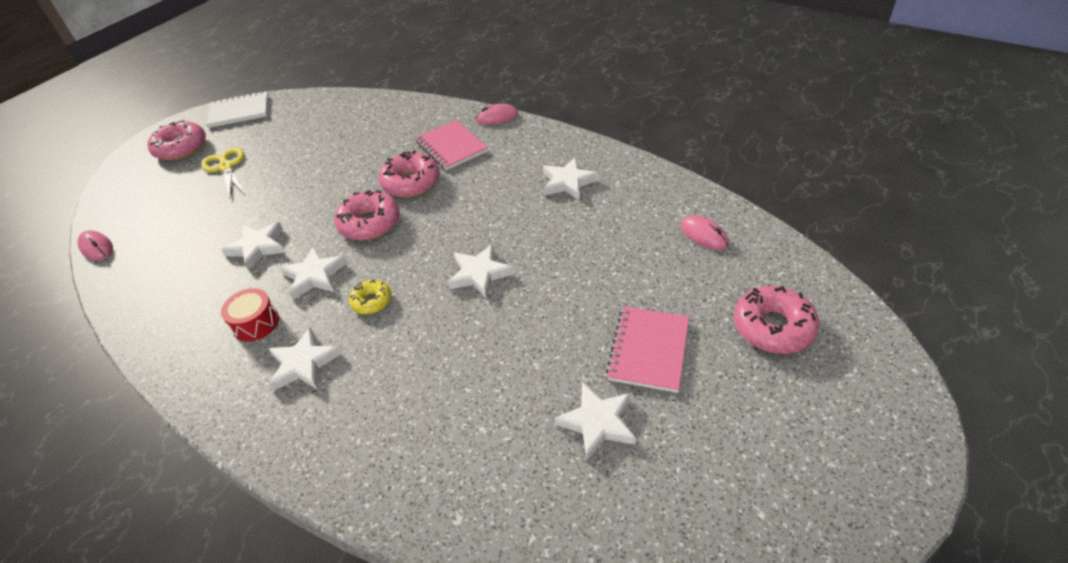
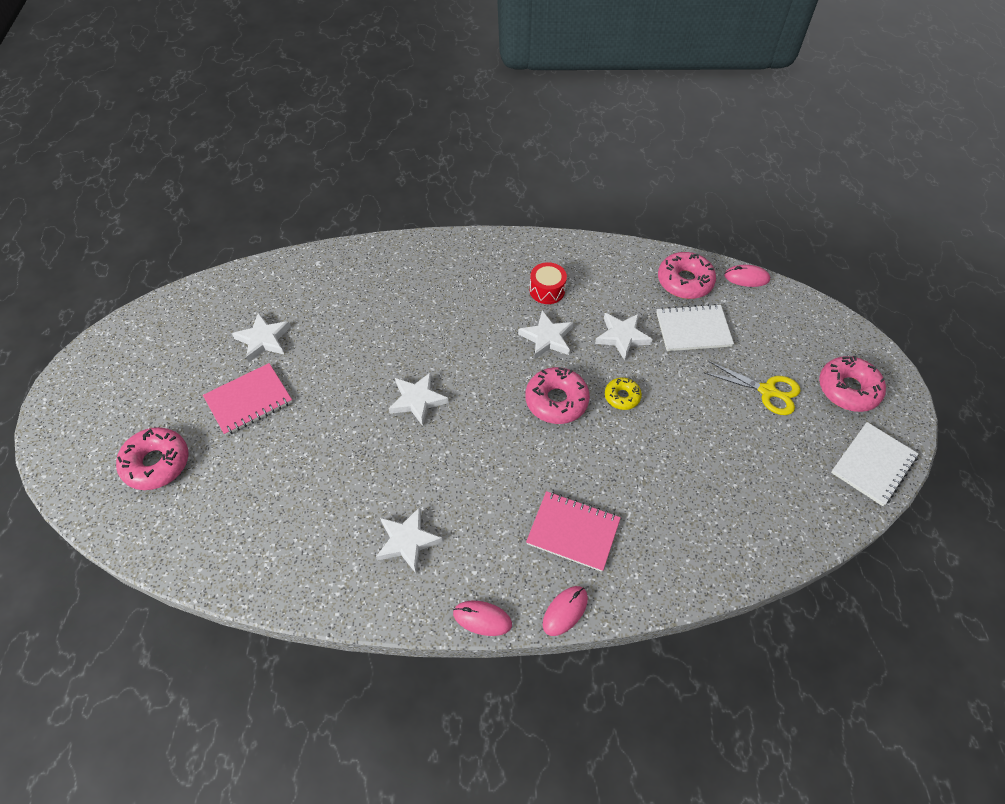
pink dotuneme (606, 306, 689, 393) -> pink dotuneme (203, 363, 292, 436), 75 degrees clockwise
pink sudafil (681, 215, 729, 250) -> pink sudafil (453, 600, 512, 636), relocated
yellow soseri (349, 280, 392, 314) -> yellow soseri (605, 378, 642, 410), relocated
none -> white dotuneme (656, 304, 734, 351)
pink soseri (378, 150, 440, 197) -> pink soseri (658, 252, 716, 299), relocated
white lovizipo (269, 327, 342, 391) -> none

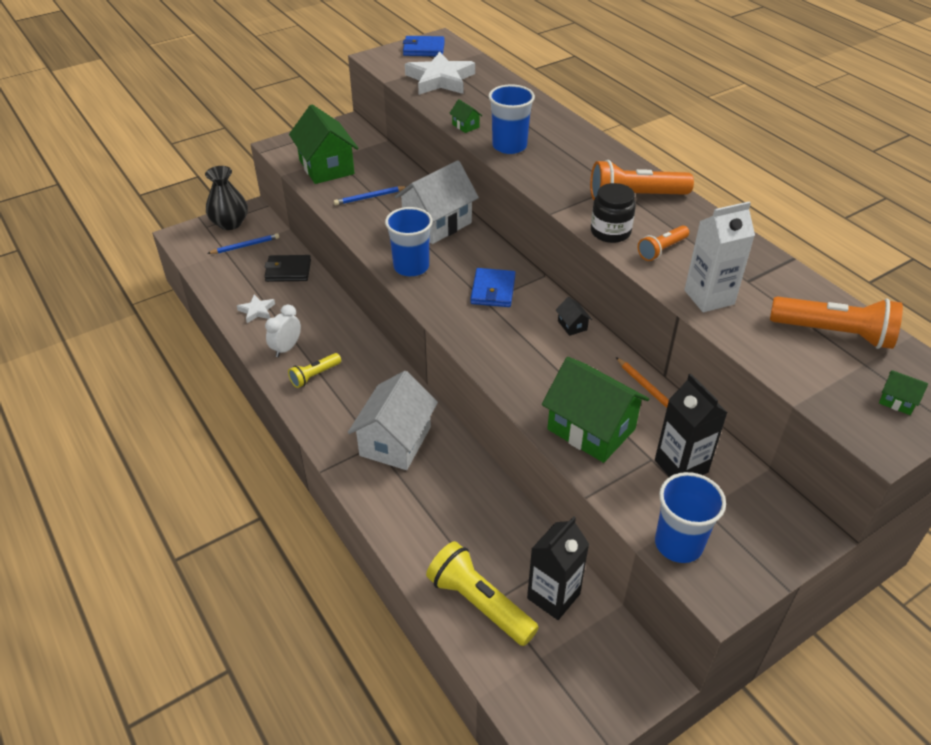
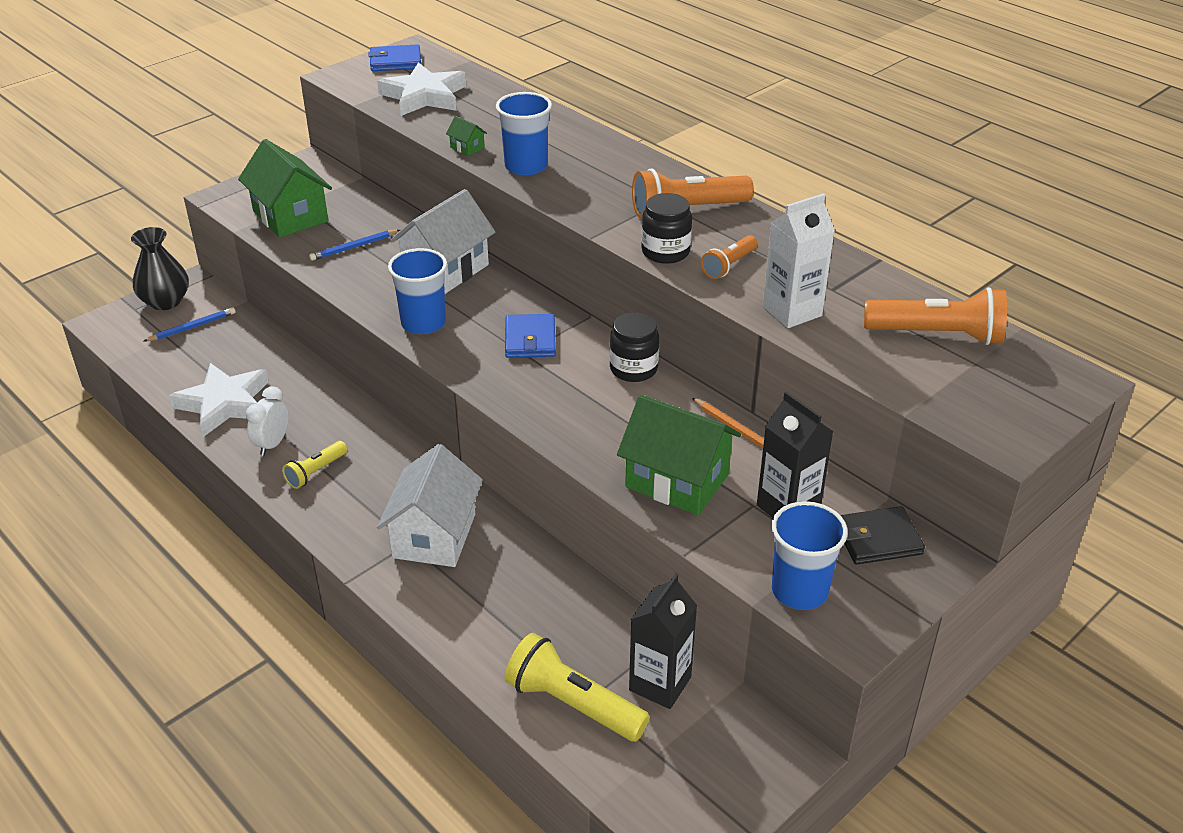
white lovizipo (237, 295, 275, 323) -> white lovizipo (169, 363, 269, 437), x2.01
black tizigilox (556, 297, 592, 336) -> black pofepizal (610, 312, 659, 382)
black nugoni (264, 255, 311, 282) -> black nugoni (840, 506, 925, 565), relocated
green tizigilox (879, 370, 928, 415) -> none

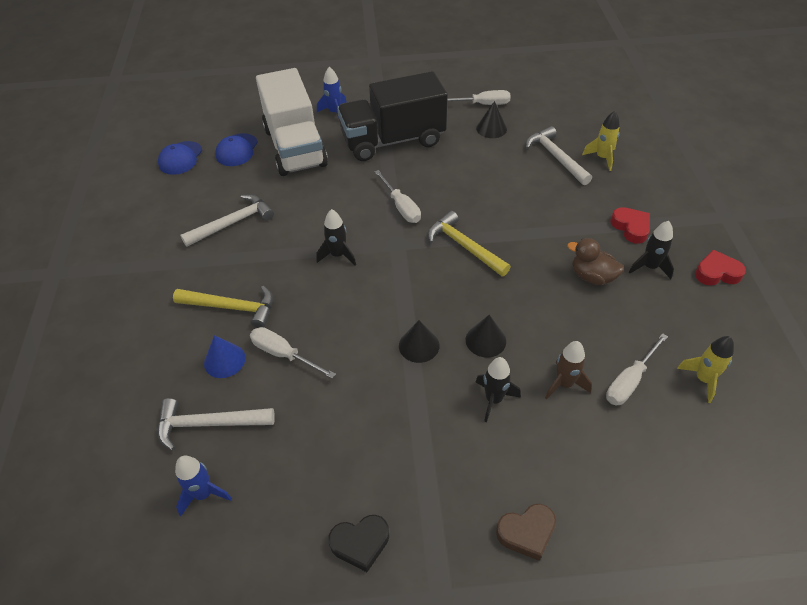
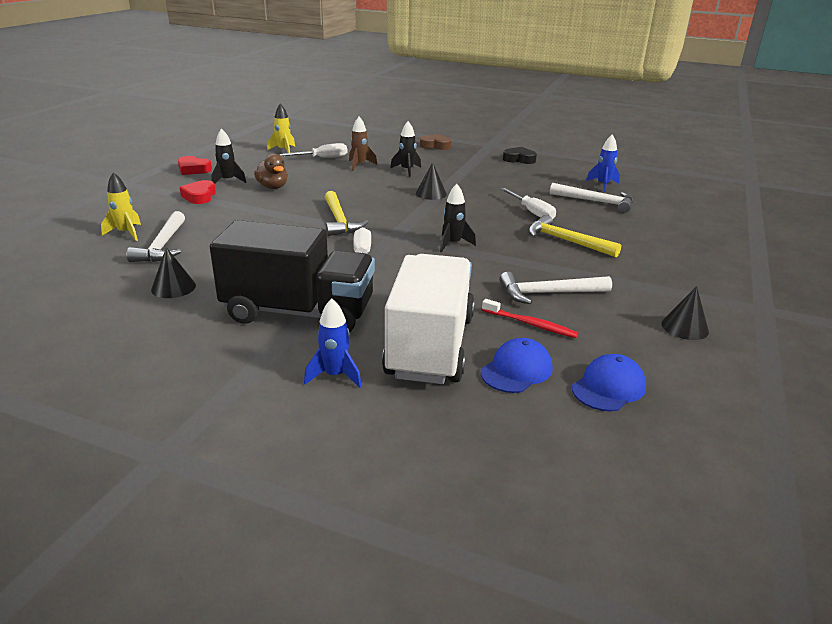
none -> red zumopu (482, 299, 579, 338)
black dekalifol (466, 315, 506, 357) -> black dekalifol (661, 286, 709, 340), relocated
blue dekalifol (204, 335, 245, 378) -> none
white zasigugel (447, 90, 511, 105) -> none

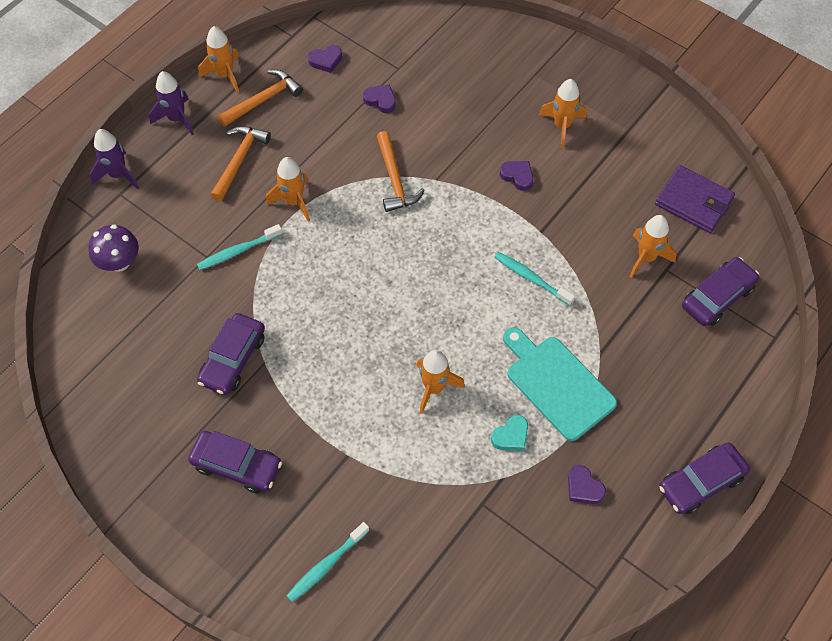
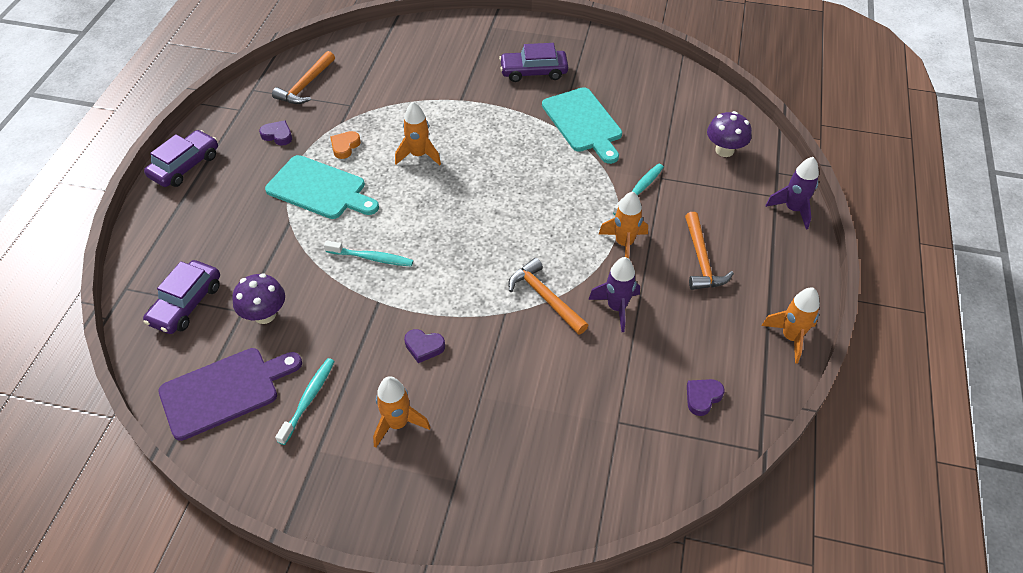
purple nugoni (655, 165, 735, 233) -> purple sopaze (158, 348, 302, 441)
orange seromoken (629, 215, 677, 278) -> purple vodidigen (232, 274, 285, 324)
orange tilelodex (218, 70, 303, 127) -> orange tilelodex (272, 51, 335, 104), relocated
turquoise zumopu (286, 522, 369, 602) -> turquoise zumopu (275, 358, 335, 445), relocated
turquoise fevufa (491, 415, 528, 451) -> orange fevufa (330, 131, 361, 159)
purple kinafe (197, 313, 265, 395) -> turquoise sopaze (542, 87, 622, 164)
purple seromoken (149, 71, 194, 135) -> purple seromoken (588, 257, 640, 332), relocated
purple fevufa (363, 85, 396, 113) -> none

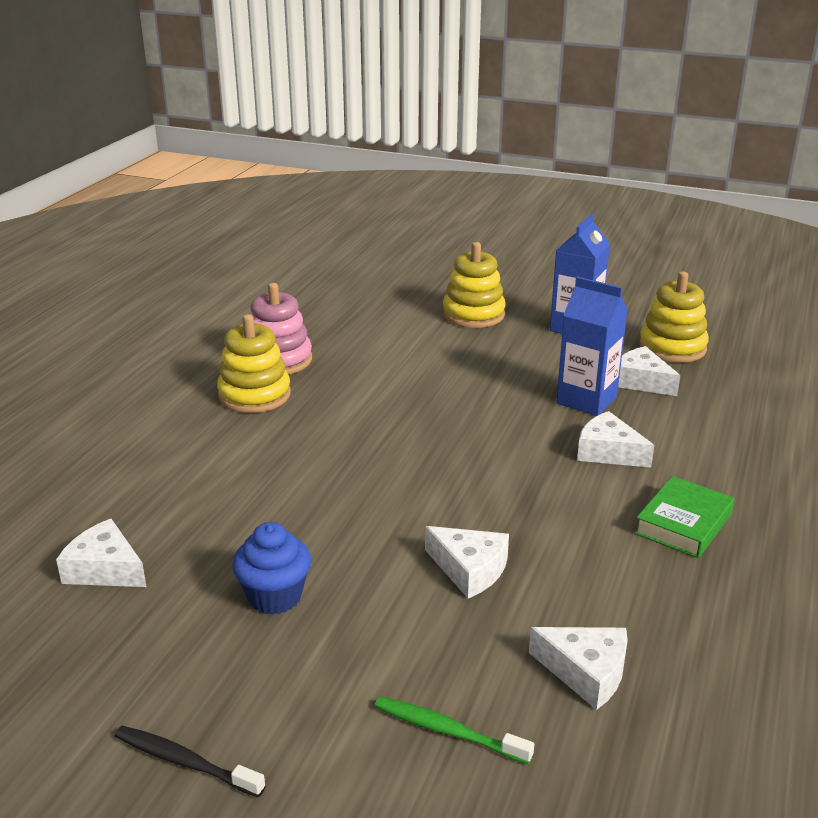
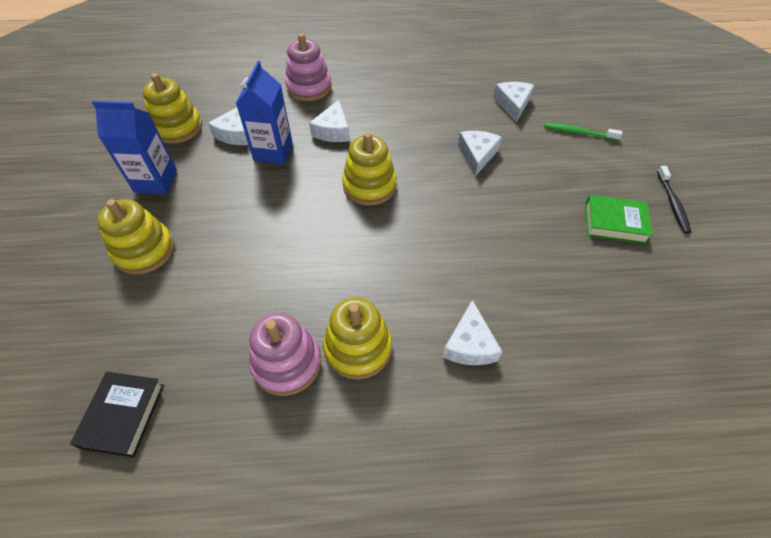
none -> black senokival (70, 372, 164, 458)
none -> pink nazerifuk (285, 33, 332, 101)
none -> yellow nazerifuk (342, 132, 397, 206)
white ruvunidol (56, 519, 146, 587) -> white ruvunidol (443, 300, 502, 365), relocated
green zumopu (375, 696, 534, 764) -> green zumopu (544, 123, 622, 141), 105 degrees clockwise
green senokival (634, 476, 734, 558) -> green senokival (585, 195, 653, 244), relocated
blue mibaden (232, 522, 311, 615) -> none

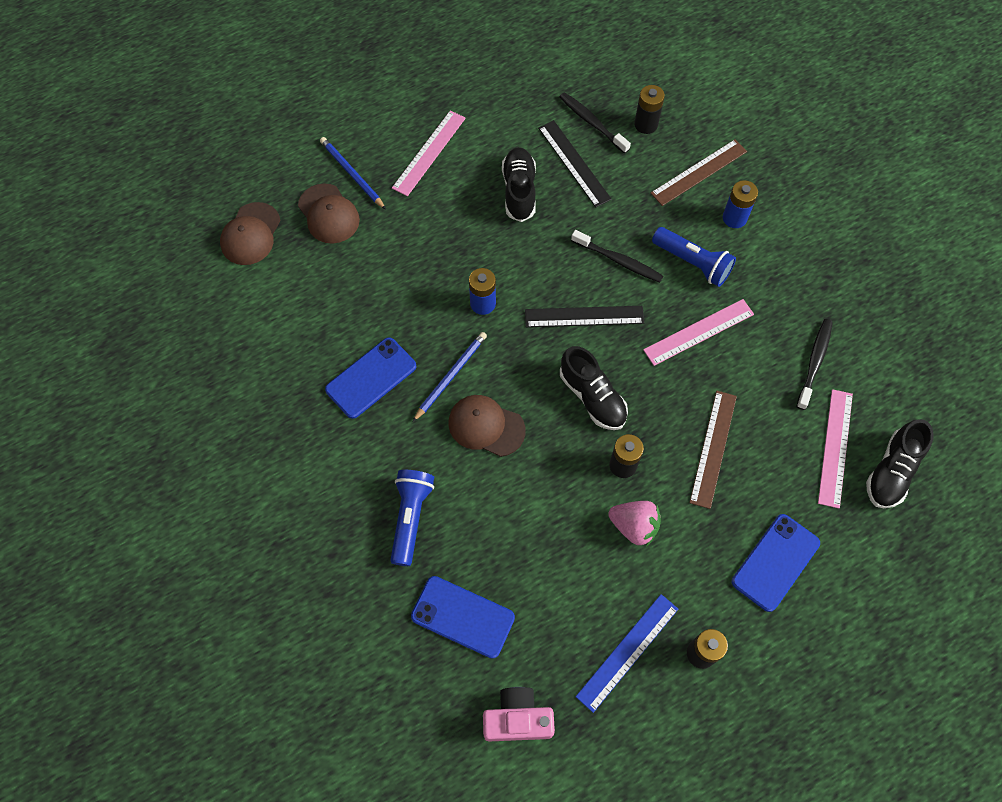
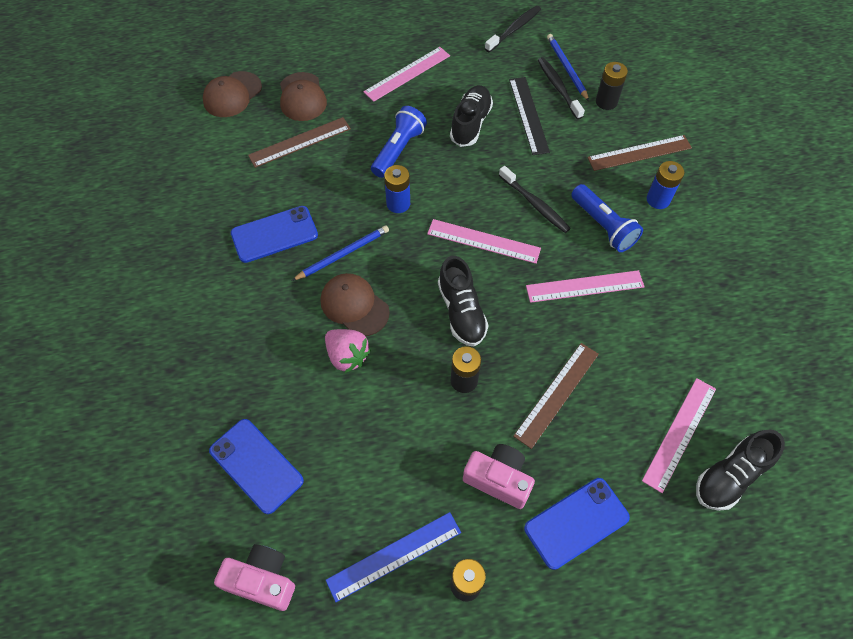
none -> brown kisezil (248, 117, 351, 168)
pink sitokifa (608, 501, 661, 546) -> pink sitokifa (325, 329, 371, 373), relocated
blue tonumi (391, 470, 434, 566) -> blue tonumi (371, 106, 427, 178), relocated
black kisezil (525, 306, 644, 327) -> pink kisezil (427, 219, 541, 264)
none -> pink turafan (463, 444, 535, 509)
black zumopu (796, 319, 833, 410) -> black zumopu (485, 6, 541, 52), relocated
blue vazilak (320, 137, 386, 209) -> blue vazilak (547, 34, 589, 101), relocated

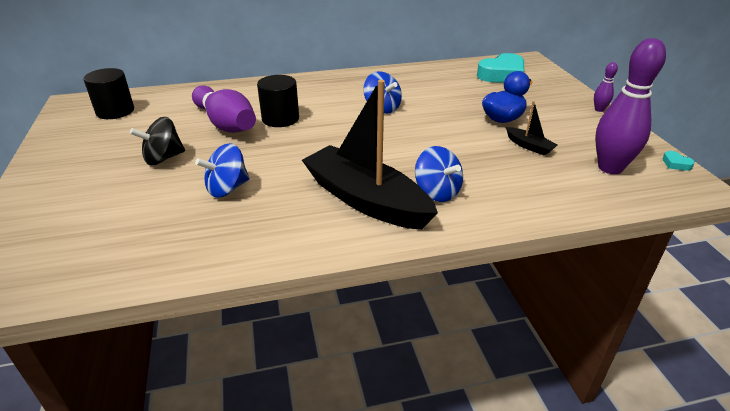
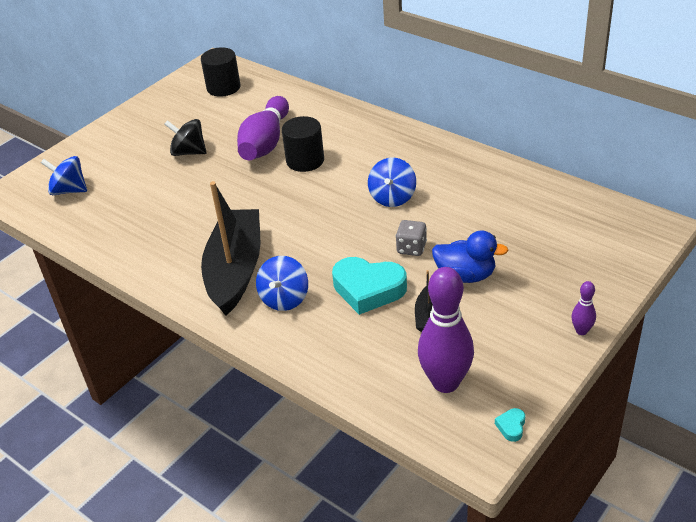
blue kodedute (195, 143, 249, 198) -> blue kodedute (41, 156, 87, 195), relocated
turquoise fevufa (477, 53, 524, 83) -> turquoise fevufa (332, 257, 407, 315), relocated
none -> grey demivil (395, 220, 427, 256)

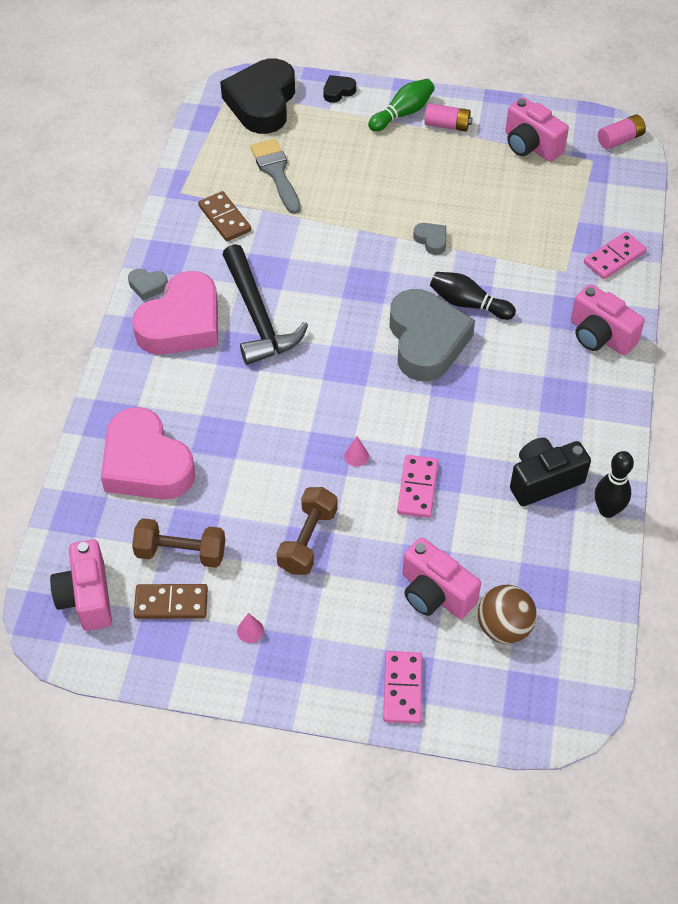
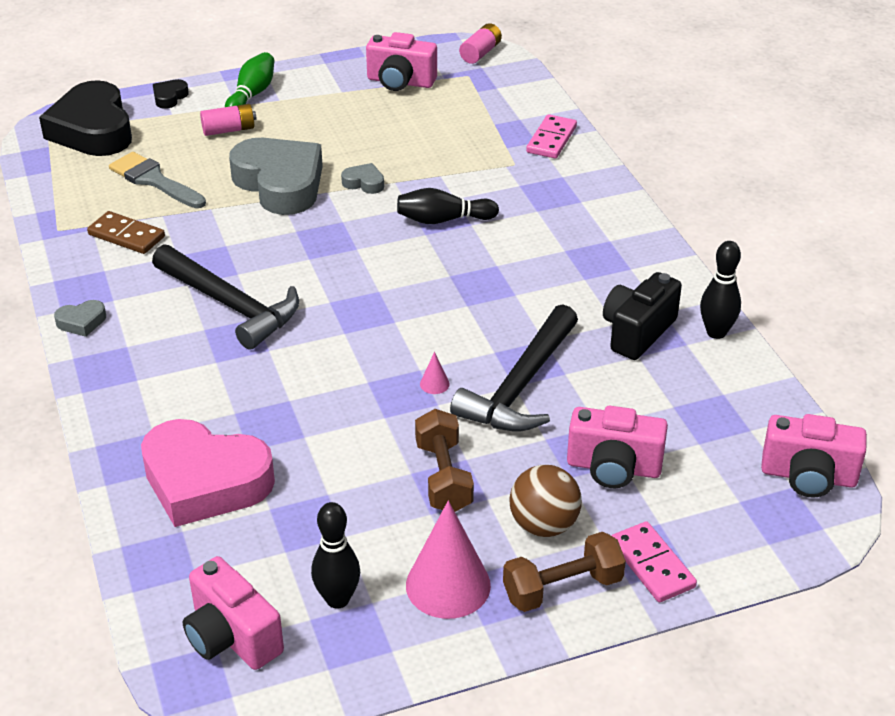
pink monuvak (424, 103, 473, 132) -> pink monuvak (200, 104, 257, 136), relocated
grey fevufa (389, 289, 475, 381) -> grey fevufa (229, 138, 323, 215), relocated
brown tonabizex (134, 584, 208, 619) -> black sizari (311, 502, 360, 609)
pink dekalifol (237, 613, 264, 643) -> pink dekalifol (406, 501, 491, 619), x2.47
pink tonabizex (397, 455, 438, 518) -> black tilelodex (450, 304, 578, 431)
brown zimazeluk (132, 518, 225, 568) -> brown zimazeluk (503, 532, 626, 612), relocated
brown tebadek (478, 585, 537, 644) -> brown tebadek (509, 465, 582, 537), relocated
pink turafan (571, 284, 645, 355) -> pink turafan (761, 414, 867, 498), relocated
pink fevufa (132, 271, 218, 355) -> none

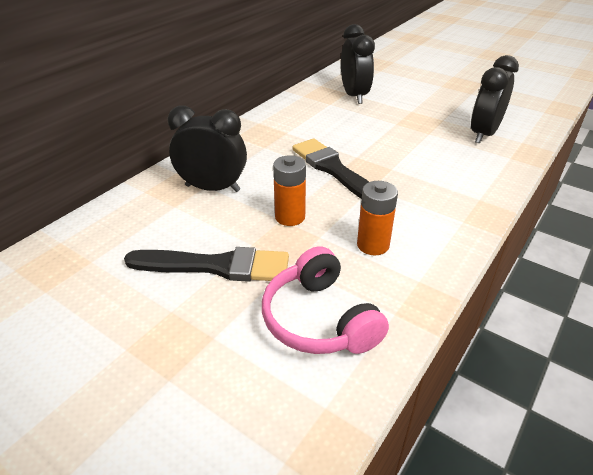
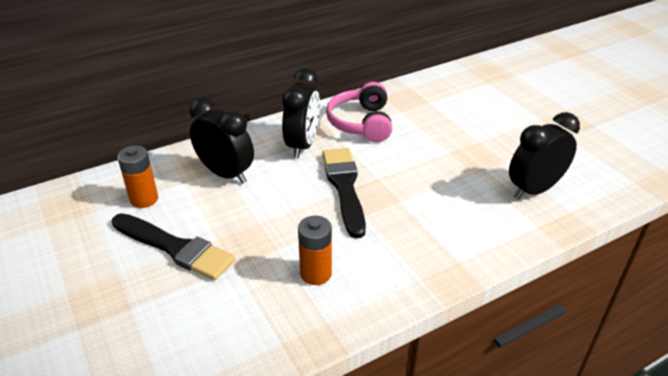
orange monuvak (273, 155, 306, 226) -> orange monuvak (117, 146, 158, 208), relocated
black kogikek (341, 24, 375, 104) -> black kogikek (282, 68, 320, 158), relocated
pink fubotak (262, 246, 389, 354) -> pink fubotak (326, 82, 392, 142), relocated

